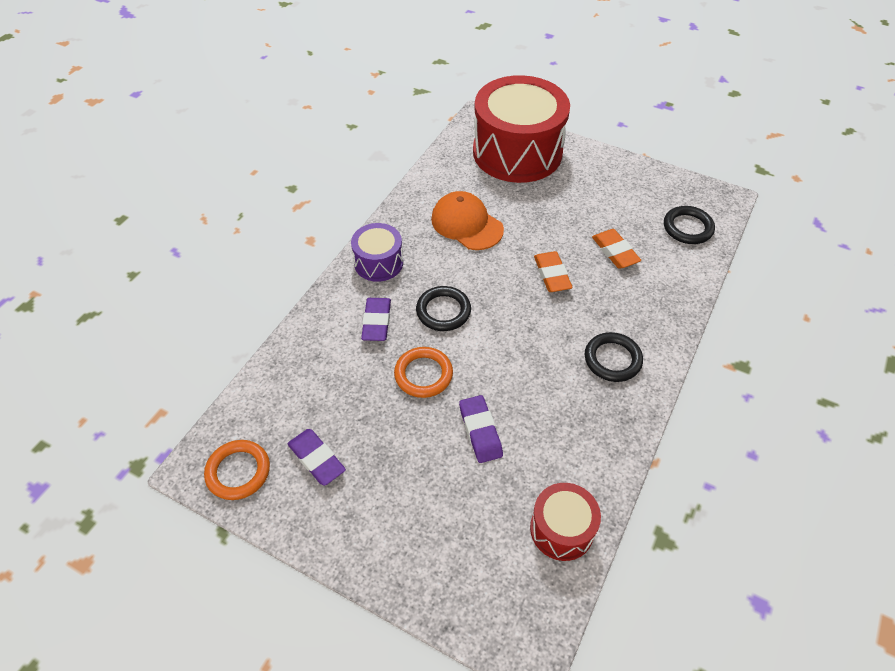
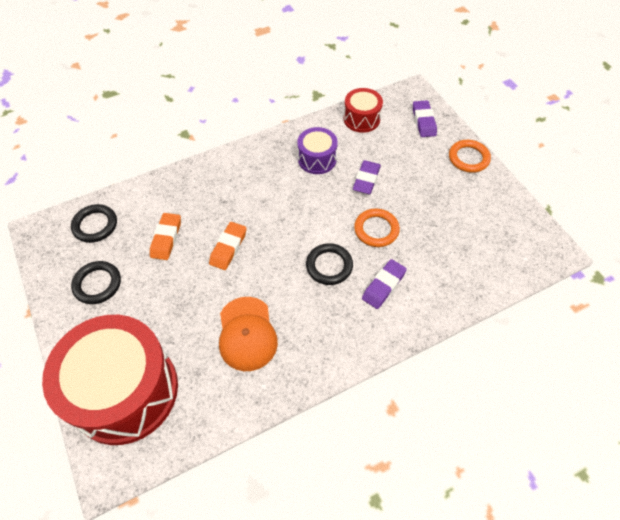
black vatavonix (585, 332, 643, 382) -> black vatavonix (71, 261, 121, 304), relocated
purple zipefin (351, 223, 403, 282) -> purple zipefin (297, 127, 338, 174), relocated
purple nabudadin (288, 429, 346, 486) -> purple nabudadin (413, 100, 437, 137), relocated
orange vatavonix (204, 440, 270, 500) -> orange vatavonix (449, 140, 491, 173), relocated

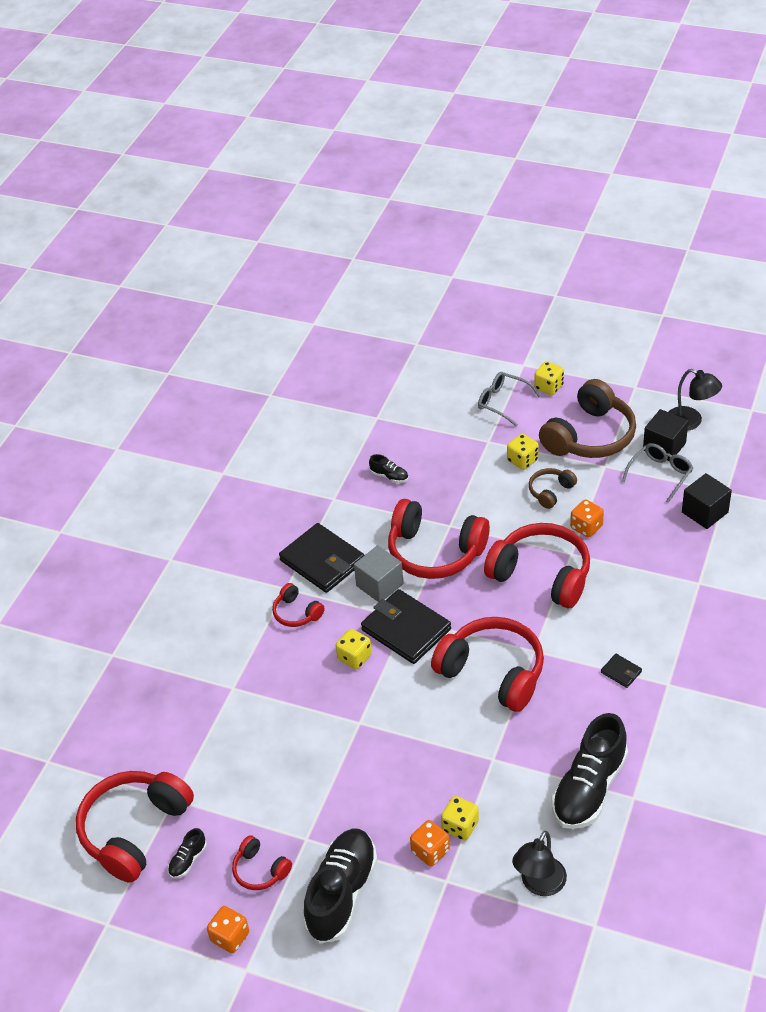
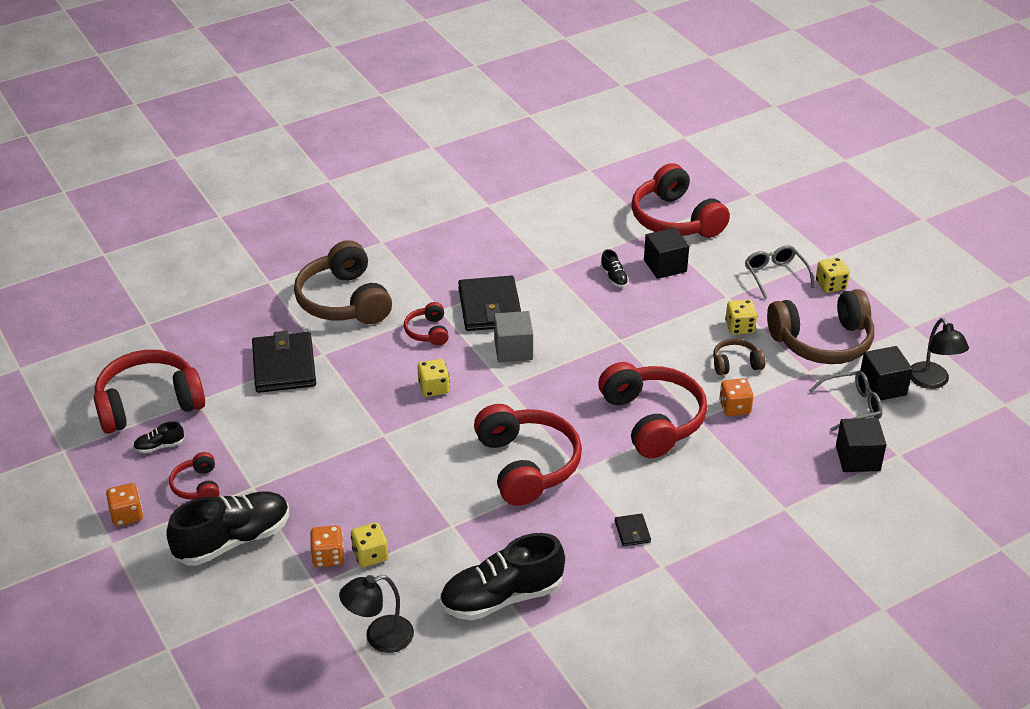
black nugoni (361, 589, 451, 664) -> black nugoni (252, 331, 316, 393), relocated
none -> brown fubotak (294, 240, 392, 324)
red fubotak (388, 499, 490, 579) -> red fubotak (631, 163, 730, 238), relocated
none -> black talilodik (644, 227, 689, 279)

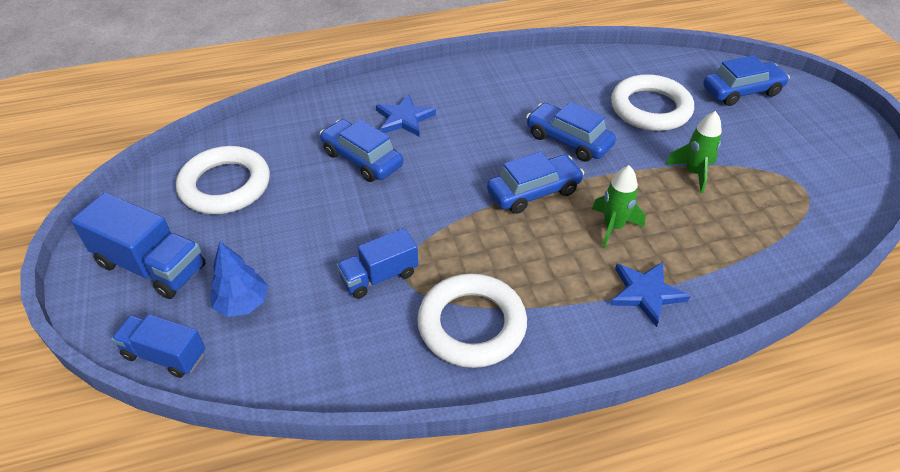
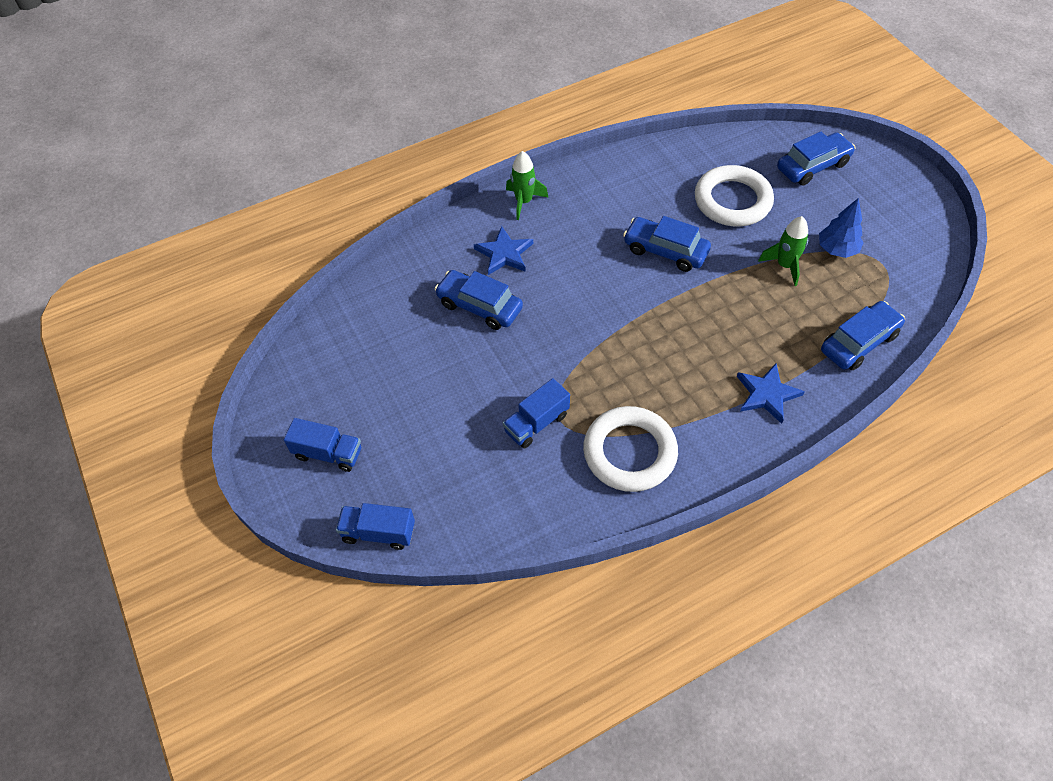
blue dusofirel (71, 192, 206, 299) -> blue dusofirel (284, 418, 361, 472), x0.65
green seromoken (592, 165, 646, 249) -> green seromoken (506, 151, 549, 220), relocated
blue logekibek (210, 242, 268, 317) -> blue logekibek (819, 198, 864, 258), relocated
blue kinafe (487, 151, 584, 214) -> blue kinafe (821, 301, 905, 370), relocated
white vatavonix (176, 146, 270, 214) -> none

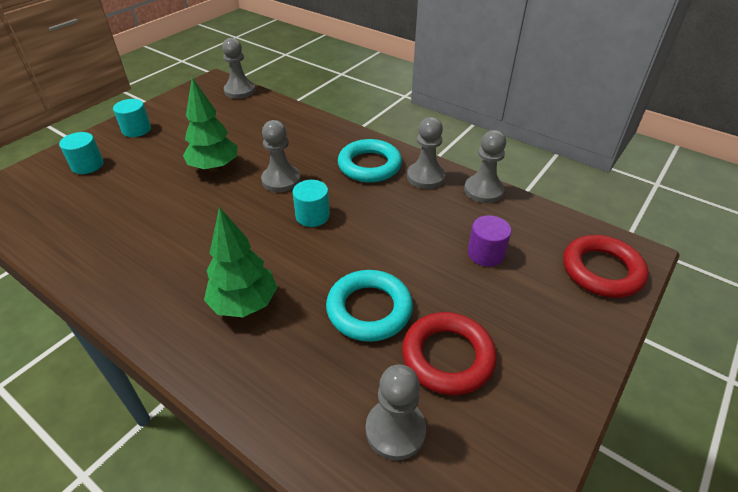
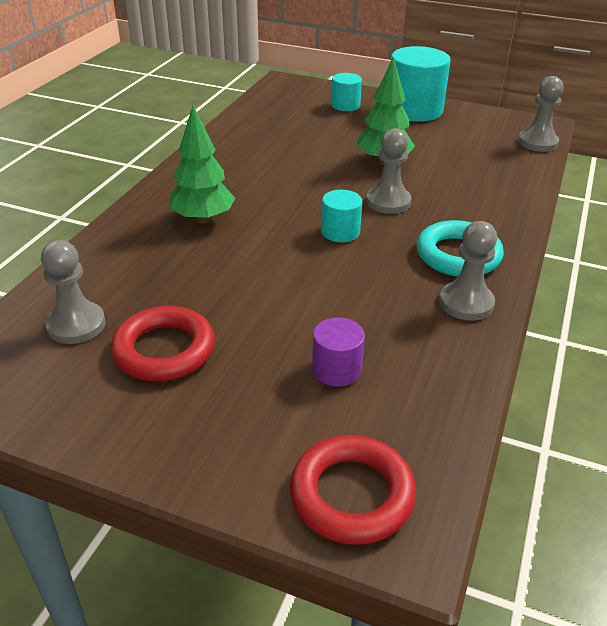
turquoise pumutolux (113, 99, 151, 137) -> turquoise pumutolux (391, 46, 451, 122), x1.91
turquoise vatavonix (326, 270, 413, 342) -> none
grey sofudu (464, 130, 506, 203) -> none

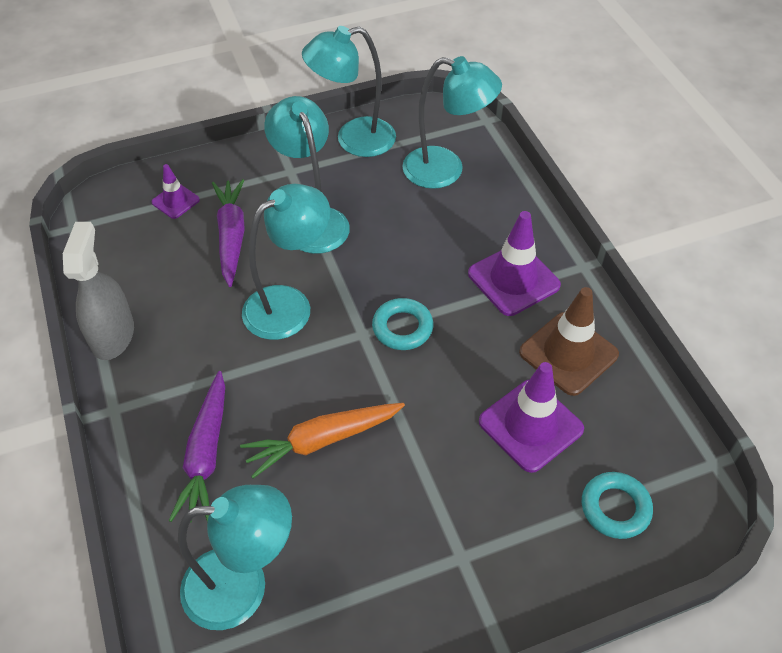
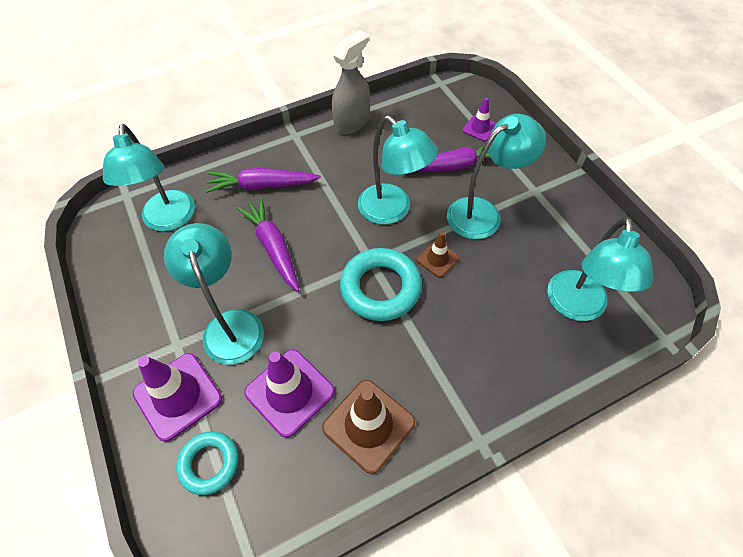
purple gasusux (468, 211, 561, 316) -> purple gasusux (133, 353, 222, 442), relocated
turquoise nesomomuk (302, 26, 396, 157) -> turquoise nesomomuk (164, 223, 264, 365), relocated
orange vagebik (240, 403, 405, 478) -> purple vagebik (236, 197, 300, 292)
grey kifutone (63, 222, 134, 360) -> grey kifutone (332, 30, 370, 134), 45 degrees counterclockwise
turquoise vatavonix (372, 298, 433, 350) -> turquoise vatavonix (340, 248, 422, 321), x1.59
none -> brown gasusux (416, 232, 459, 278)

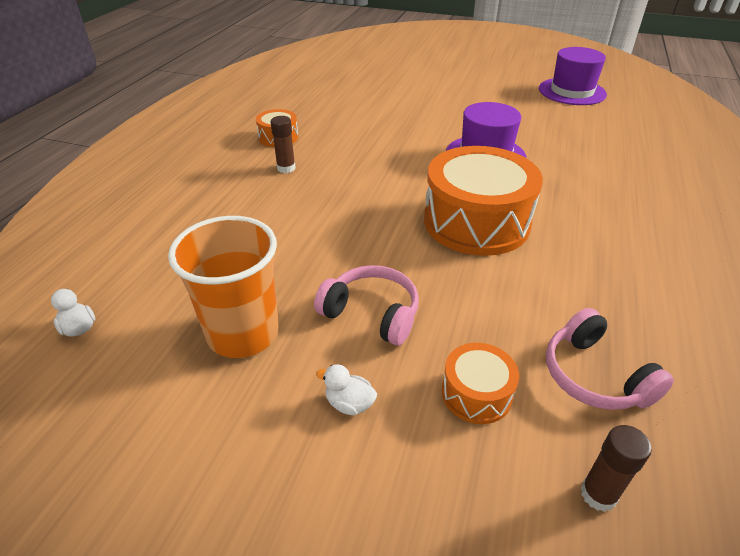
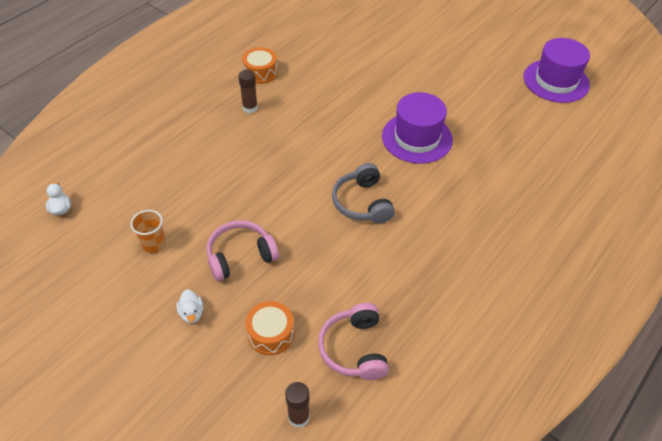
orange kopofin (168, 216, 279, 358) -> orange kopofin (131, 210, 166, 253), x0.49
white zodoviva (316, 364, 377, 415) -> white zodoviva (176, 289, 204, 323), 150 degrees counterclockwise
pink fubotak (314, 265, 419, 346) -> pink fubotak (207, 220, 279, 281), 75 degrees counterclockwise
orange zipefin (424, 146, 543, 256) -> grey fubotak (332, 163, 395, 224)

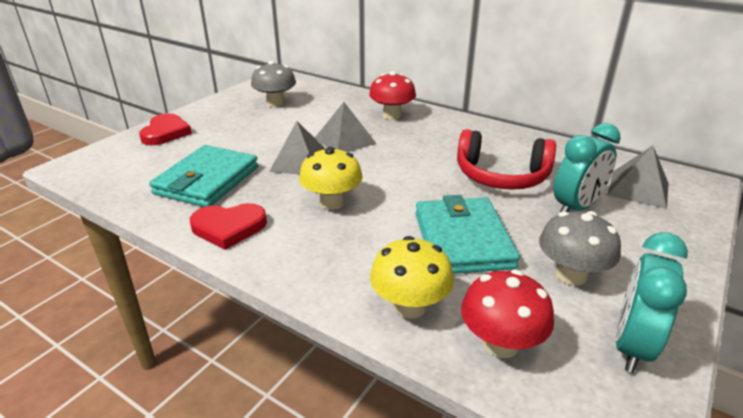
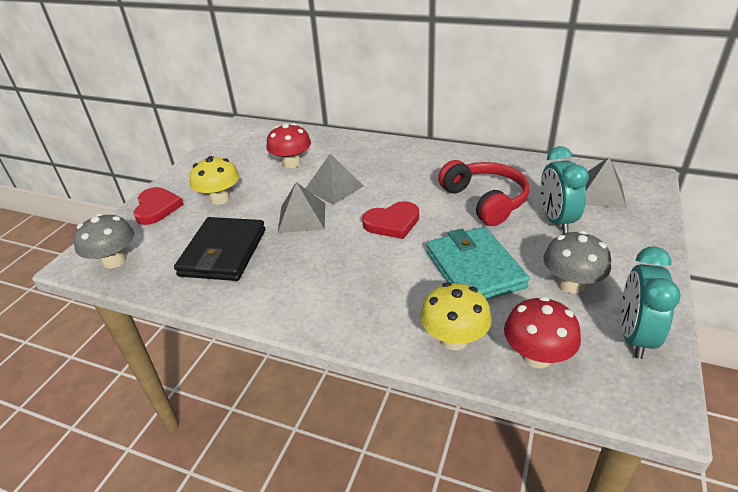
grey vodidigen (251, 61, 296, 107) -> grey vodidigen (73, 213, 134, 269), relocated
turquoise nugoni (149, 145, 258, 207) -> black nugoni (174, 217, 265, 281)
yellow vodidigen (299, 147, 363, 210) -> yellow vodidigen (190, 156, 239, 205), relocated
red vodidigen (369, 71, 416, 120) -> red vodidigen (266, 123, 311, 168), relocated
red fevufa (190, 203, 267, 250) -> red fevufa (362, 201, 419, 239), relocated
red fubotak (457, 129, 556, 190) -> red fubotak (438, 160, 529, 226), 120 degrees counterclockwise
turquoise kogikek (553, 123, 621, 212) -> turquoise kogikek (541, 146, 589, 233), 135 degrees clockwise

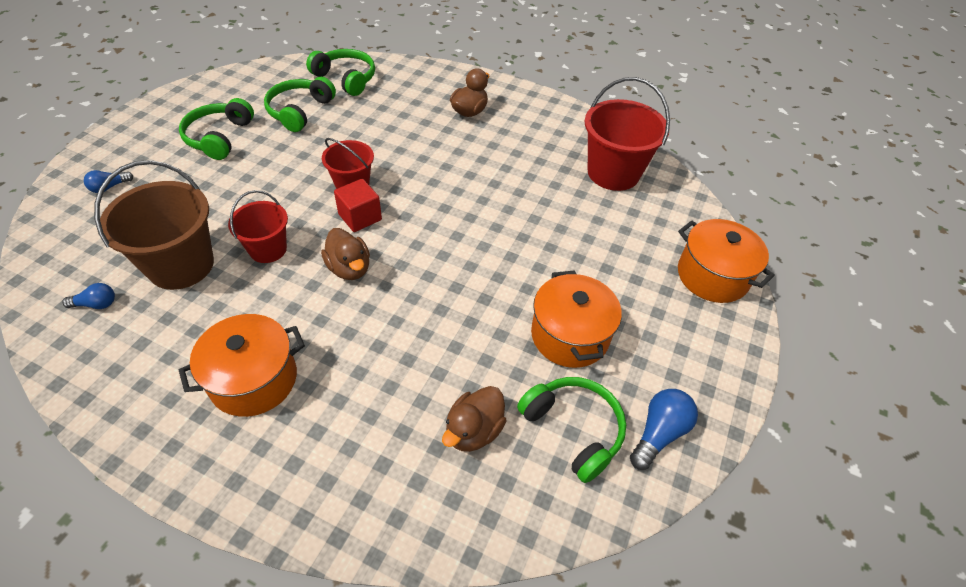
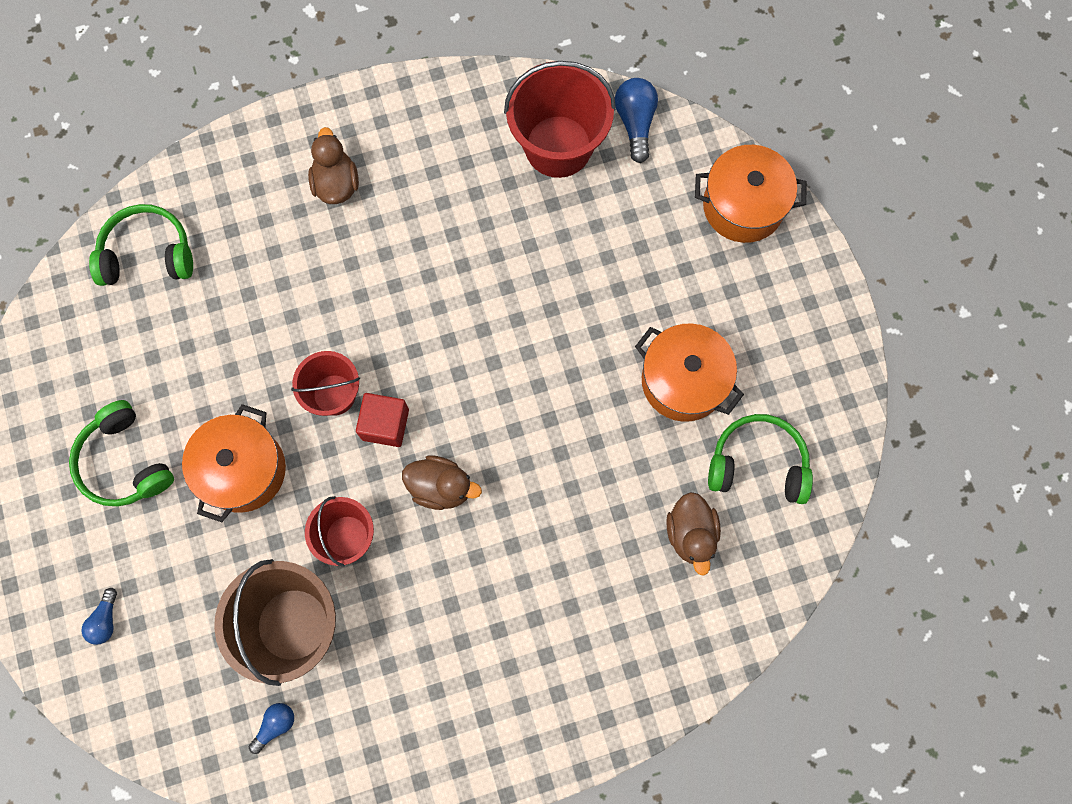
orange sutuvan (179, 314, 305, 417) -> orange sutuvan (182, 404, 286, 522), relocated
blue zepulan (630, 389, 698, 470) -> blue zepulan (615, 78, 658, 163), relocated
green fubotak (264, 77, 336, 132) -> none

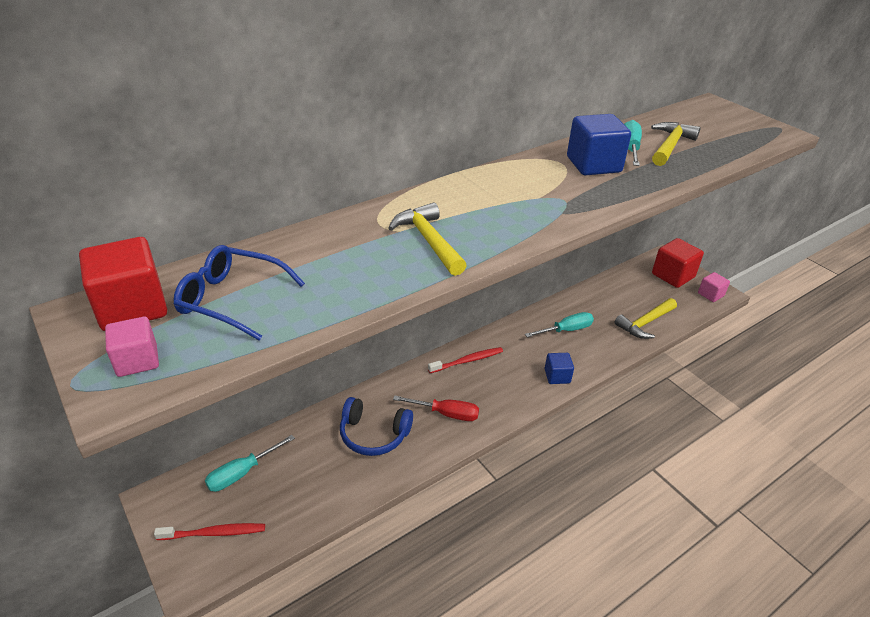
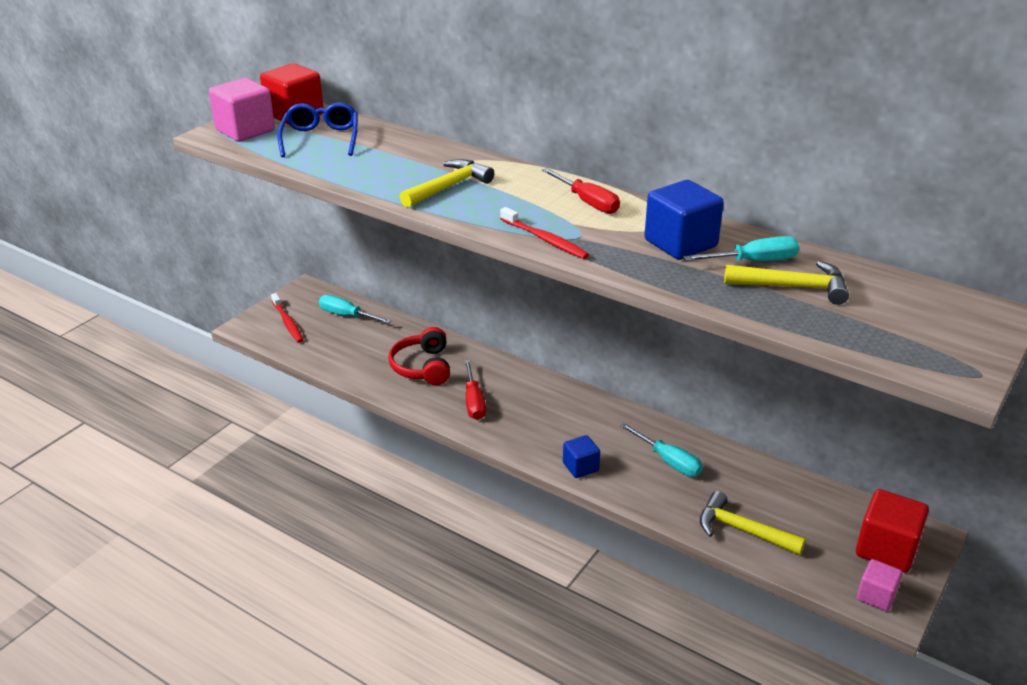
pink talilodik (105, 317, 159, 377) -> pink talilodik (209, 78, 275, 142), x1.71
blue fubotak (340, 397, 413, 456) -> red fubotak (388, 327, 450, 385)
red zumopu (428, 347, 503, 373) -> red zumopu (500, 207, 589, 259), relocated
none -> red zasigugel (542, 168, 620, 214)

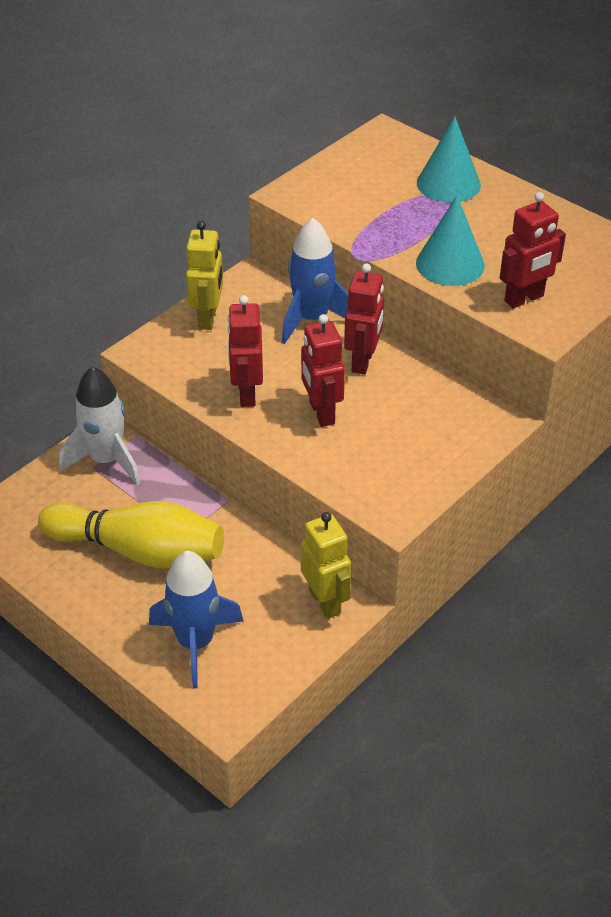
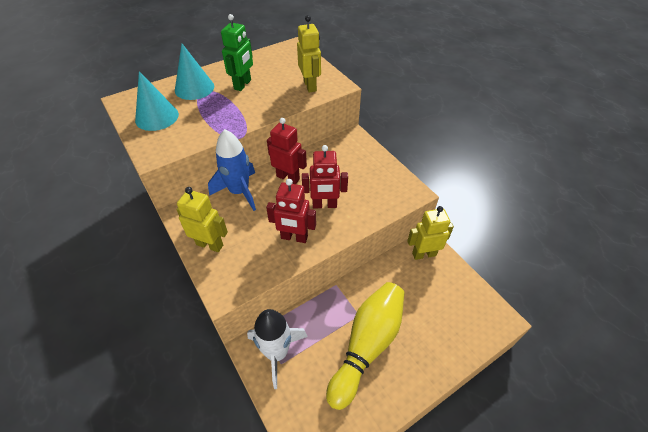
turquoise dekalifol (416, 196, 485, 286) -> turquoise dekalifol (135, 71, 179, 131), relocated
none -> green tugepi (221, 14, 253, 91)
red tugepi (500, 192, 566, 308) -> yellow tugepi (297, 15, 321, 93)
blue seromoken (149, 551, 243, 688) -> none

